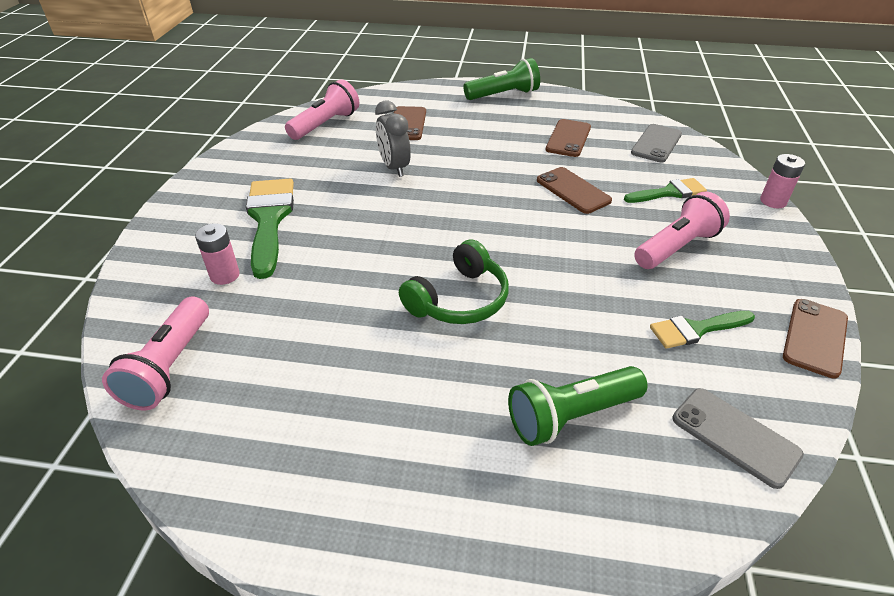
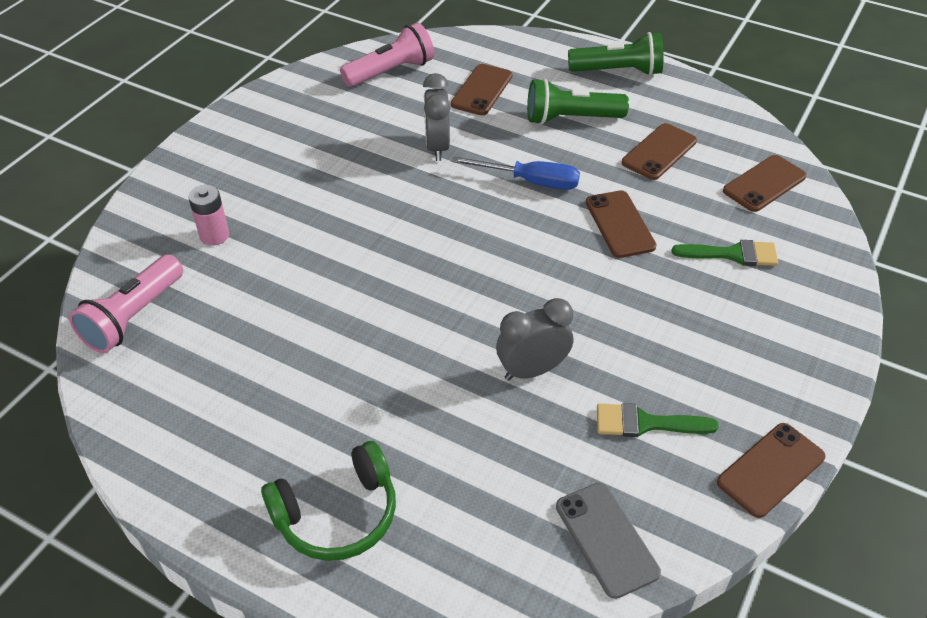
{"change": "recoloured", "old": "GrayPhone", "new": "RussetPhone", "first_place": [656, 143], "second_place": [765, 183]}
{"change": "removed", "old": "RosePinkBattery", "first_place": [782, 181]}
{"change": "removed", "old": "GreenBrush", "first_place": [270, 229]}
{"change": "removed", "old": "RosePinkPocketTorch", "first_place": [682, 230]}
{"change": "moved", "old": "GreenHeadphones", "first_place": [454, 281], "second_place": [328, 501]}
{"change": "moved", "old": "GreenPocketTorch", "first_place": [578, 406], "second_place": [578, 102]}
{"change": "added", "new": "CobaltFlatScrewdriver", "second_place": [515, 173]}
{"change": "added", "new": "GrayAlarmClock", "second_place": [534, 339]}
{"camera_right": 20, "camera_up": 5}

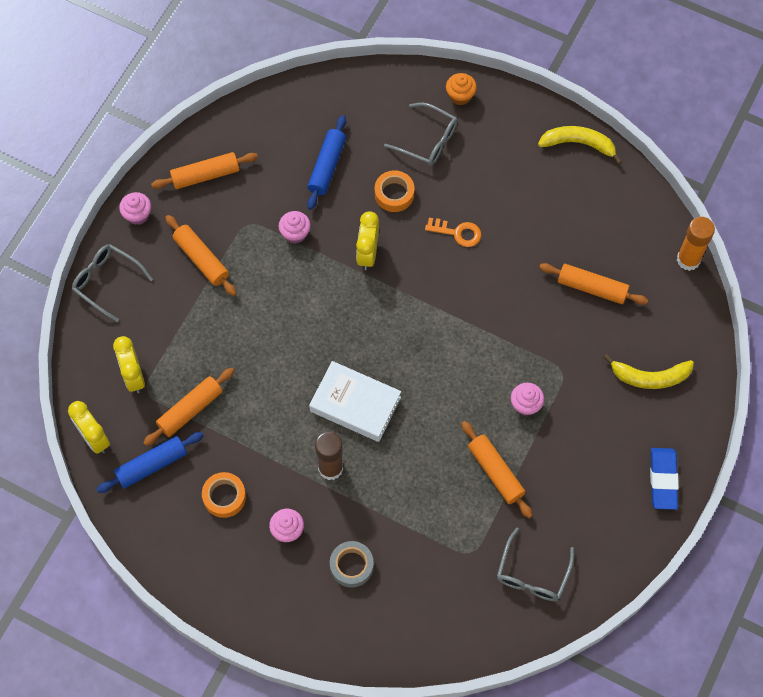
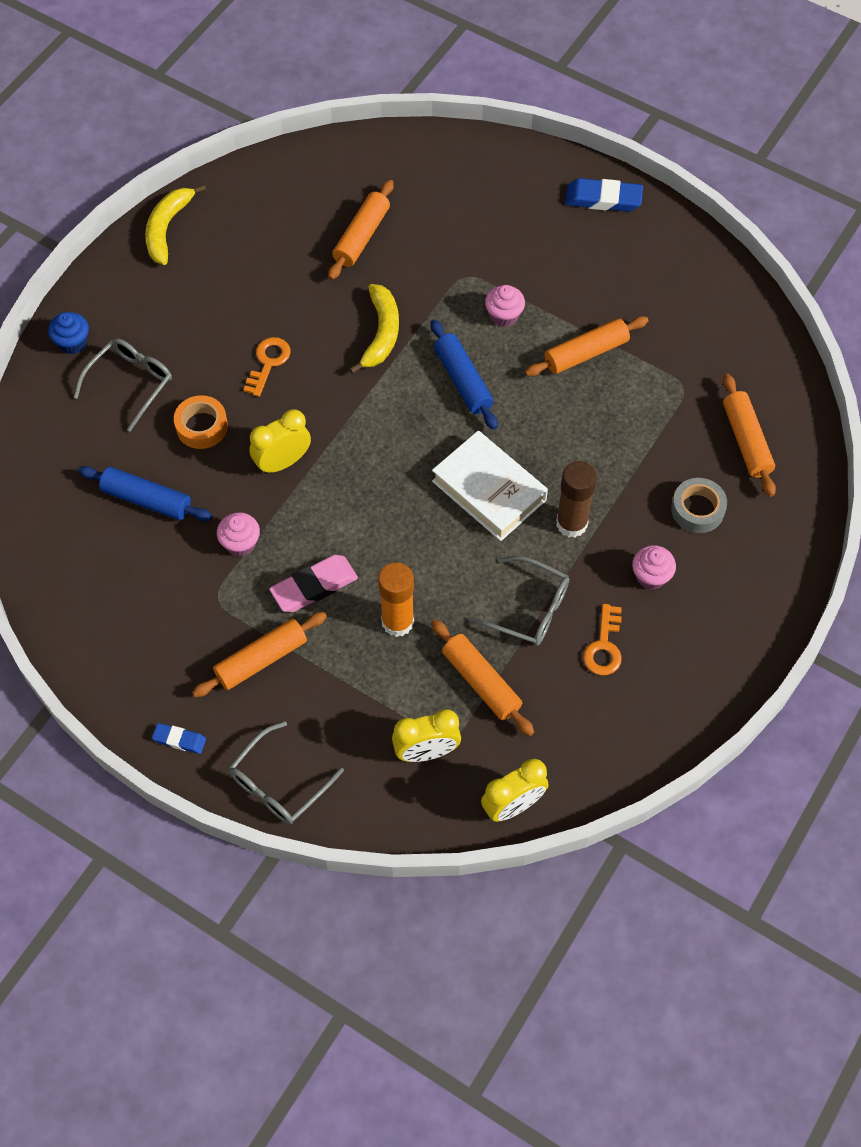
{"change": "recoloured", "old": "OrangeFairyCake", "new": "CobaltFairyCake", "first_place": [461, 89], "second_place": [68, 333]}
{"change": "moved", "old": "OrangeDoughRoller", "first_place": [204, 170], "second_place": [749, 435]}
{"change": "replaced", "old": "RosePinkFairyCake", "new": "CobaltGumEraser", "first_place": [135, 208], "second_place": [179, 738]}
{"change": "turned", "old": "GoldenAlarmClock", "first_place": [367, 240], "second_place": [280, 441], "degrees": 135}
{"change": "moved", "old": "OrangeStickOfGlue", "first_place": [696, 244], "second_place": [396, 599]}
{"change": "moved", "old": "GoldenBananaFruit", "first_place": [648, 371], "second_place": [374, 329]}
{"change": "turned", "old": "WhiteHardback", "first_place": [355, 401], "second_place": [490, 486], "degrees": -75}
{"change": "moved", "old": "CobaltDoughRoller", "first_place": [150, 462], "second_place": [464, 374]}
{"change": "replaced", "old": "OrangeRollOfTape", "new": "OrangeDoorKey", "first_place": [224, 495], "second_place": [602, 639]}
{"change": "moved", "old": "GrayEyeglasses", "first_place": [535, 564], "second_place": [519, 601]}
{"change": "added", "new": "RosePinkGumEraser", "second_place": [313, 583]}
{"camera_right": -85, "camera_up": -5}

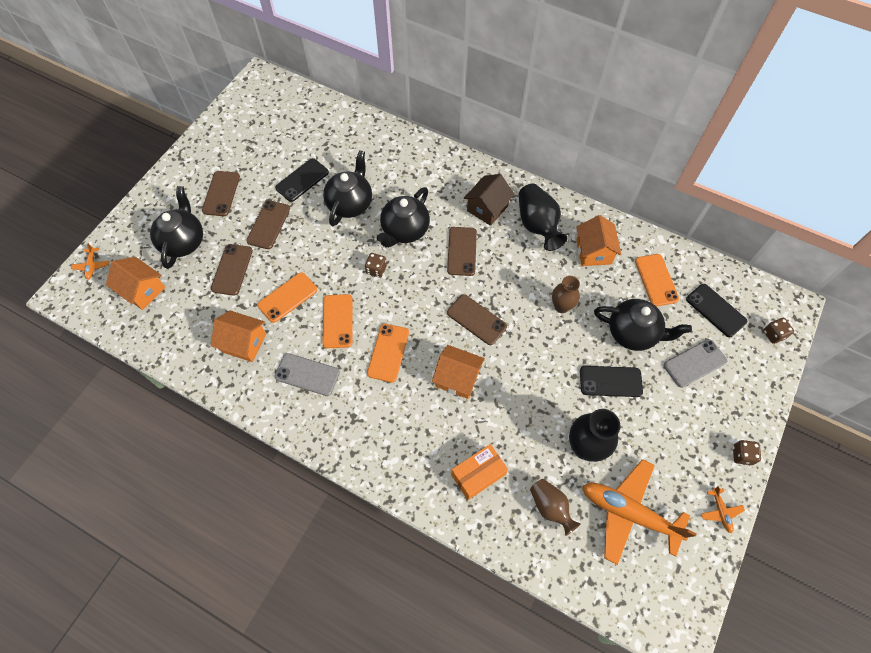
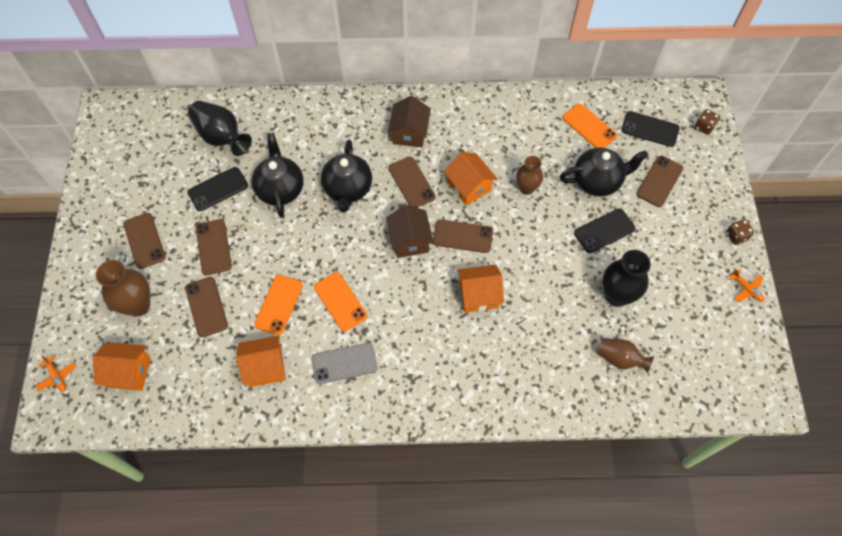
{"change": "turned", "old": "JetBlackPhone", "first_place": [302, 180], "second_place": [217, 189], "degrees": 45}
{"change": "moved", "old": "JetBlackFlowerVase", "first_place": [542, 217], "second_place": [220, 128]}
{"change": "replaced", "old": "JetBlackChinaTeapot", "new": "RussetFlowerVase", "first_place": [176, 227], "second_place": [123, 288]}
{"change": "moved", "old": "OrangeToyHouse", "first_place": [599, 240], "second_place": [470, 178]}
{"change": "removed", "old": "RussetDie", "first_place": [376, 265]}
{"change": "removed", "old": "OrangePhone", "first_place": [388, 353]}
{"change": "recoloured", "old": "GrayPhone", "new": "RussetPhone", "first_place": [695, 363], "second_place": [659, 181]}
{"change": "removed", "old": "OrangeParcel", "first_place": [479, 472]}
{"change": "removed", "old": "OrangeAeroplane", "first_place": [640, 512]}
{"change": "added", "new": "RussetToyHouse", "second_place": [410, 231]}
{"camera_right": -30, "camera_up": 0}

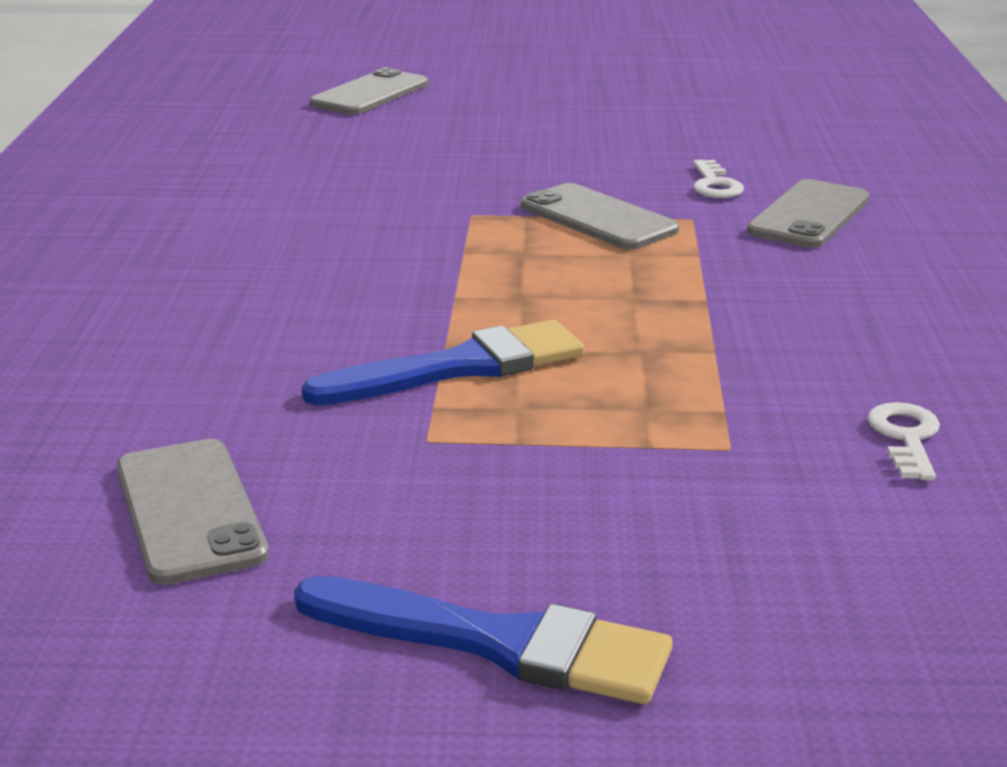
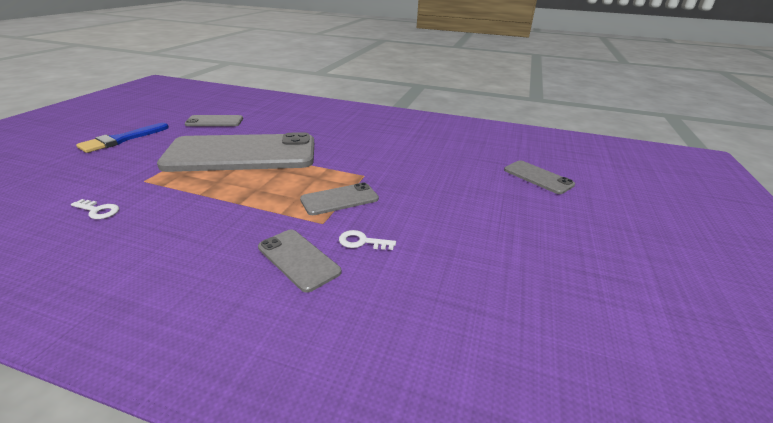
{"change": "replaced", "old": "CobaltBrush", "new": "GrayPhone", "first_place": [443, 363], "second_place": [235, 152]}
{"camera_right": 105, "camera_up": 5}

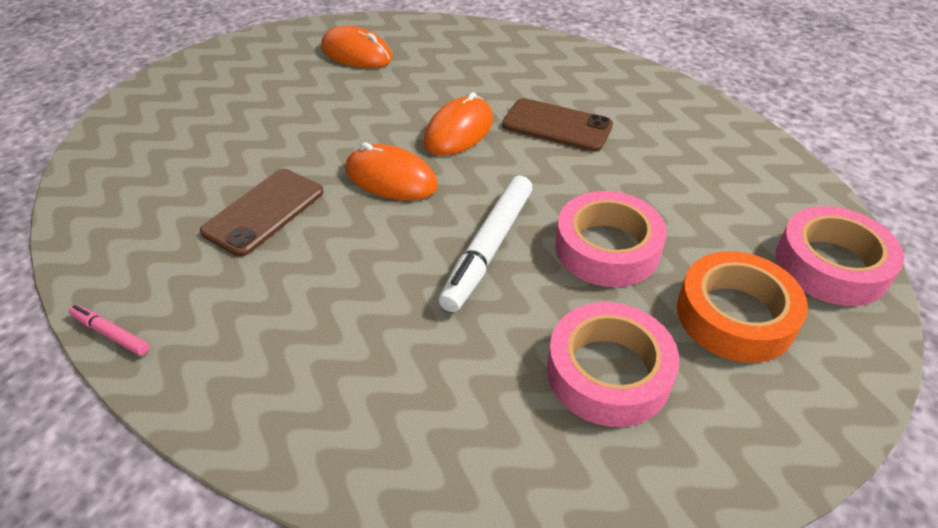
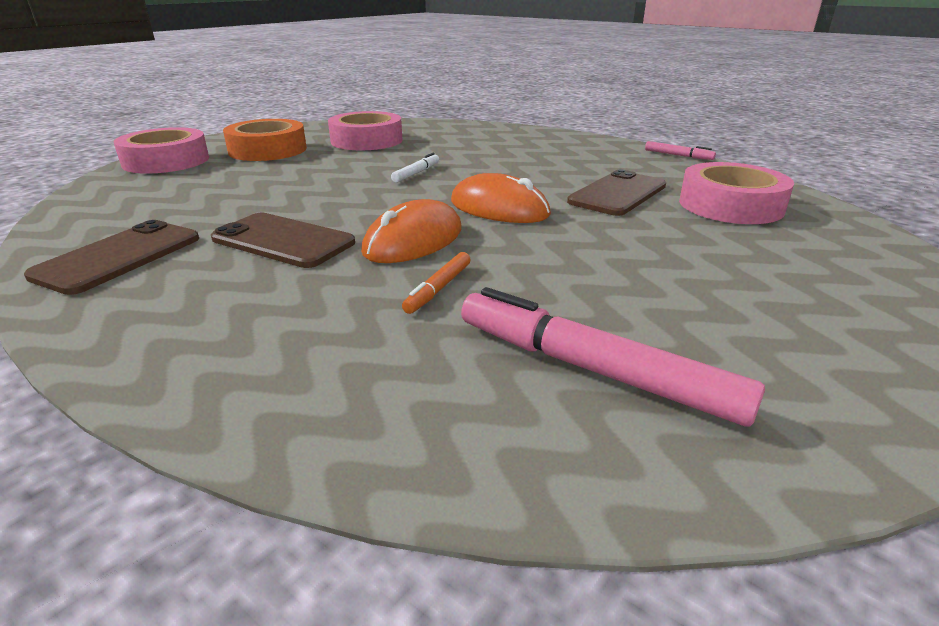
{"change": "replaced", "old": "OrangeMouse", "new": "RosePinkFeltPen", "first_place": [356, 47], "second_place": [613, 356]}
{"change": "resized", "old": "WhiteFeltPen", "first_place": [485, 243], "second_place": [415, 168], "factor": 0.49}
{"change": "moved", "old": "RosePinkRollOfTape", "first_place": [611, 239], "second_place": [736, 193]}
{"change": "added", "new": "RussetPhone", "second_place": [111, 257]}
{"change": "added", "new": "OrangeFeltPen", "second_place": [436, 283]}
{"camera_right": -175, "camera_up": -15}

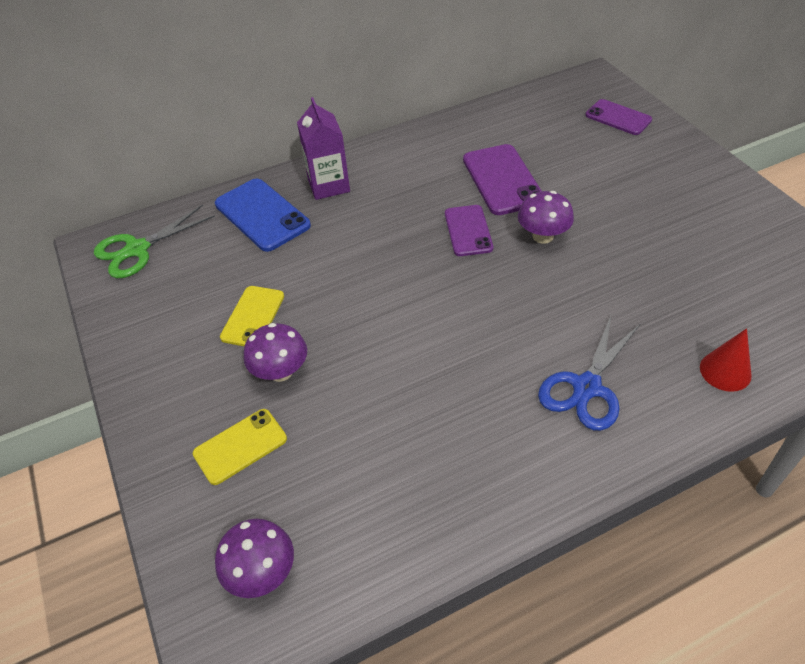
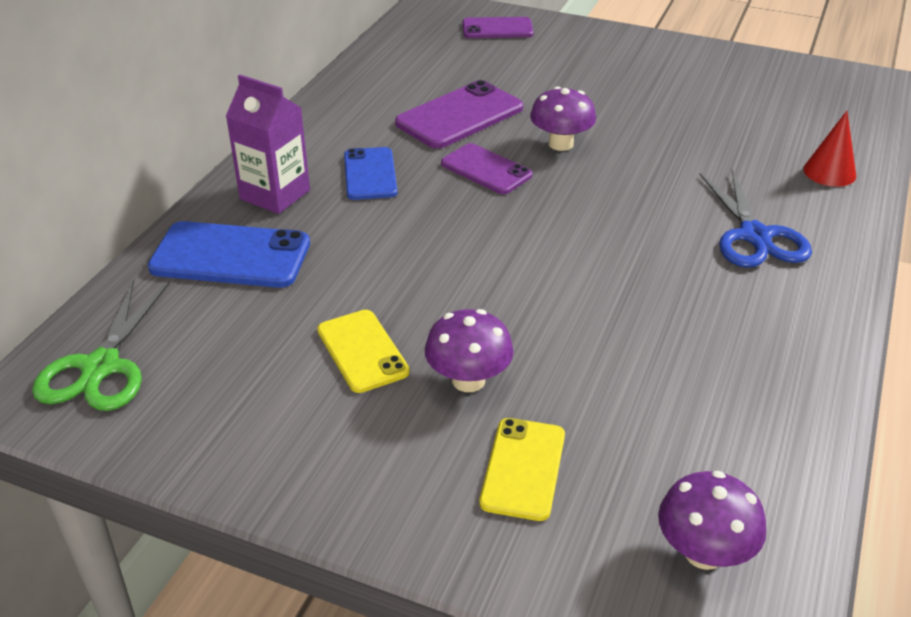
{"change": "turned", "old": "PurplePhone", "first_place": [502, 179], "second_place": [459, 114], "degrees": -75}
{"change": "added", "new": "CobaltPhone", "second_place": [370, 173]}
{"camera_right": -45, "camera_up": -10}

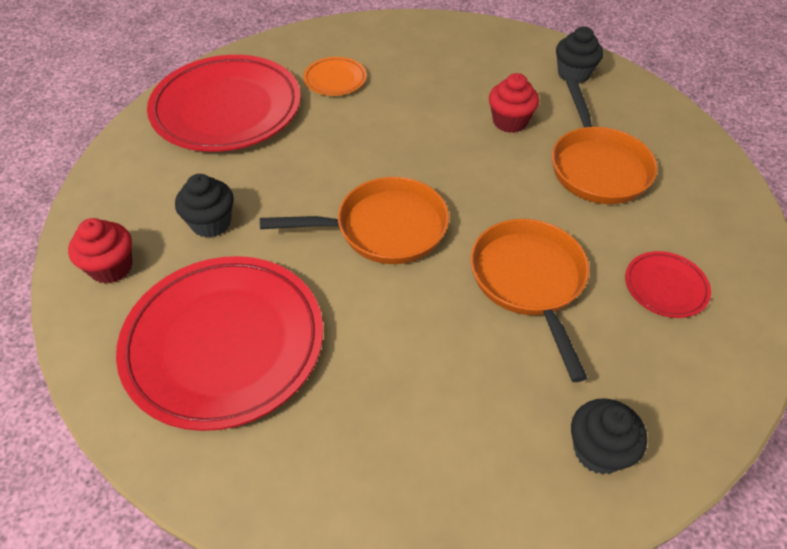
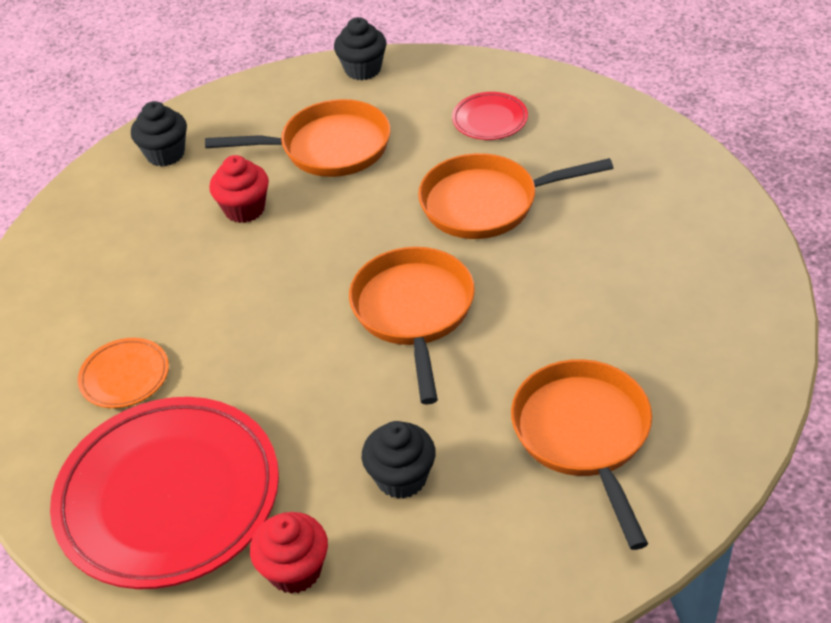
{"change": "moved", "old": "ScarletFairyCake", "first_place": [100, 251], "second_place": [289, 553]}
{"change": "replaced", "old": "ScarletDinnerPlate", "new": "OrangeSkillet", "first_place": [219, 343], "second_place": [581, 454]}
{"change": "moved", "old": "JetBlackFairyCake", "first_place": [609, 436], "second_place": [360, 48]}
{"camera_right": -85, "camera_up": -5}

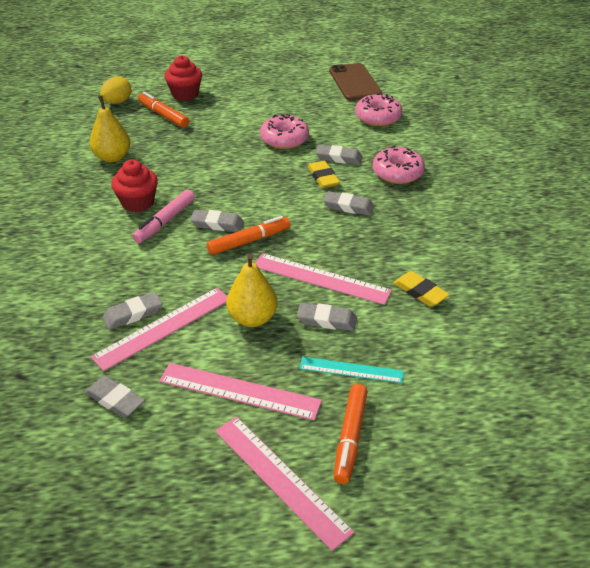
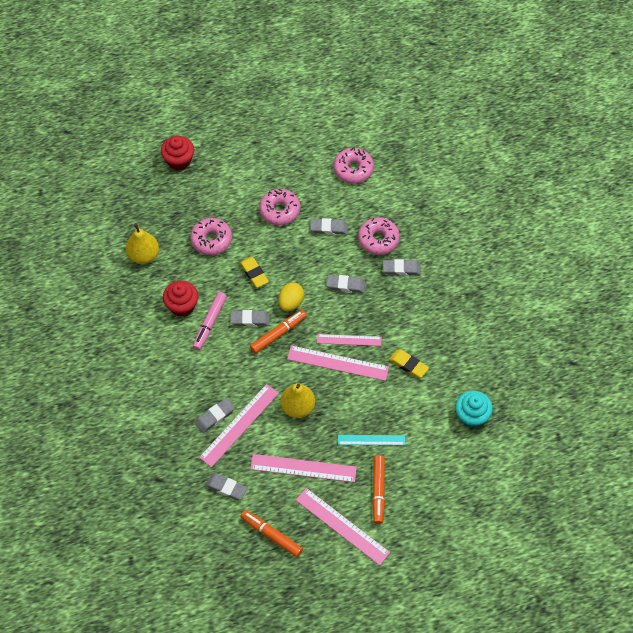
{"change": "removed", "old": "RussetPhone", "first_place": [355, 82]}
{"change": "moved", "old": "GoldenEggShape", "first_place": [115, 90], "second_place": [291, 297]}
{"change": "moved", "old": "OrangeFeltPen", "first_place": [163, 110], "second_place": [271, 533]}
{"change": "moved", "old": "GoldenGumEraser", "first_place": [324, 174], "second_place": [254, 272]}
{"change": "moved", "old": "GrayGumEraser", "first_place": [327, 317], "second_place": [402, 267]}
{"change": "added", "new": "RosePinkGlazedDonut", "second_place": [211, 236]}
{"change": "added", "new": "RosePinkRuler", "second_place": [349, 340]}
{"change": "added", "new": "TurquoiseFairyCake", "second_place": [474, 409]}
{"camera_right": -10, "camera_up": 20}

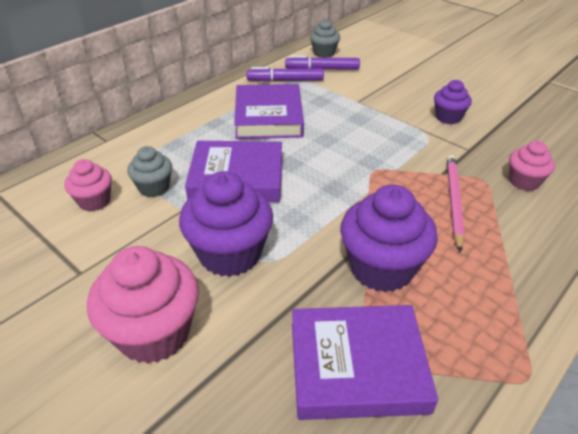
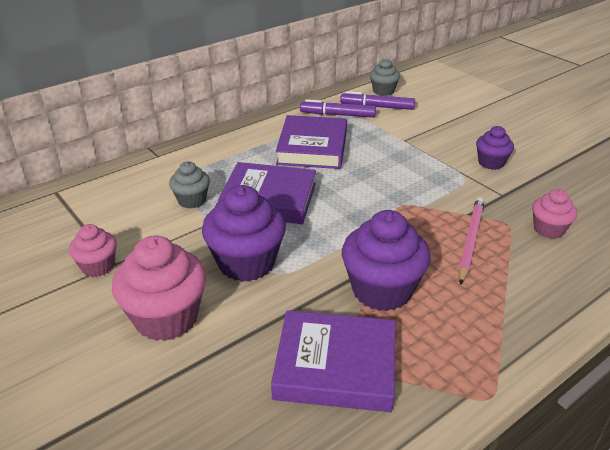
{"change": "moved", "old": "RosePinkFairyCake", "first_place": [88, 185], "second_place": [93, 250]}
{"camera_right": 10, "camera_up": -5}

